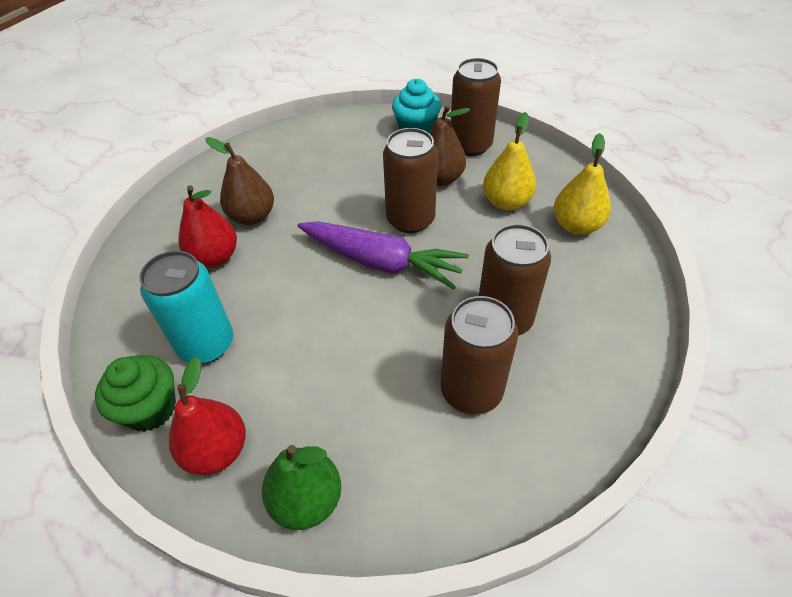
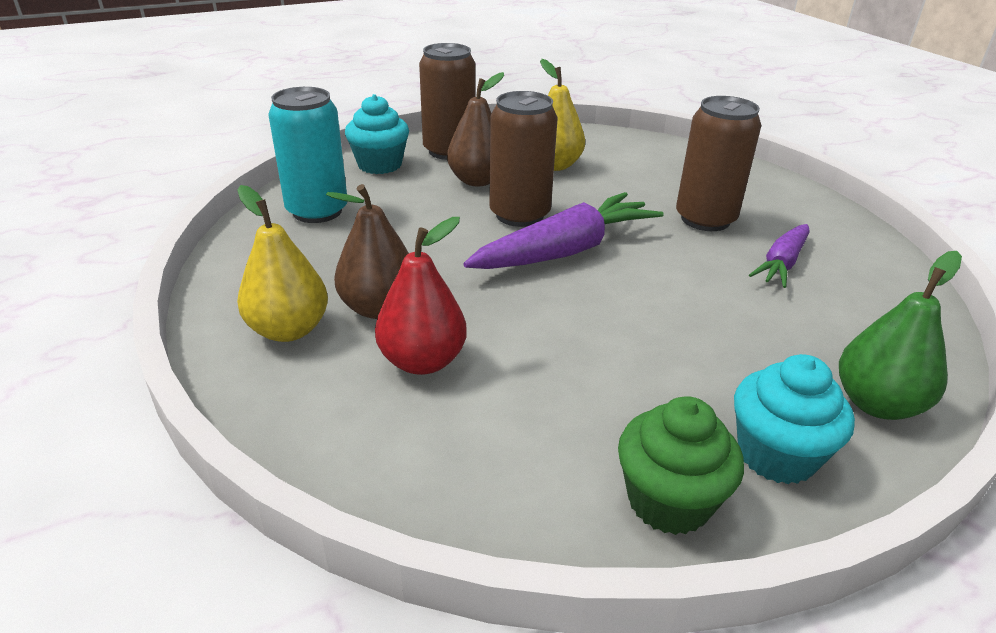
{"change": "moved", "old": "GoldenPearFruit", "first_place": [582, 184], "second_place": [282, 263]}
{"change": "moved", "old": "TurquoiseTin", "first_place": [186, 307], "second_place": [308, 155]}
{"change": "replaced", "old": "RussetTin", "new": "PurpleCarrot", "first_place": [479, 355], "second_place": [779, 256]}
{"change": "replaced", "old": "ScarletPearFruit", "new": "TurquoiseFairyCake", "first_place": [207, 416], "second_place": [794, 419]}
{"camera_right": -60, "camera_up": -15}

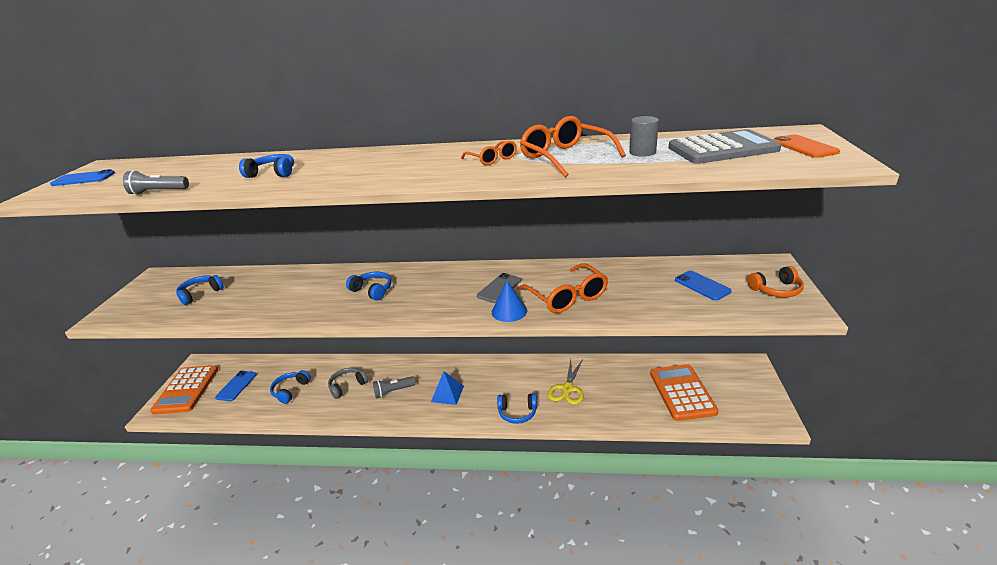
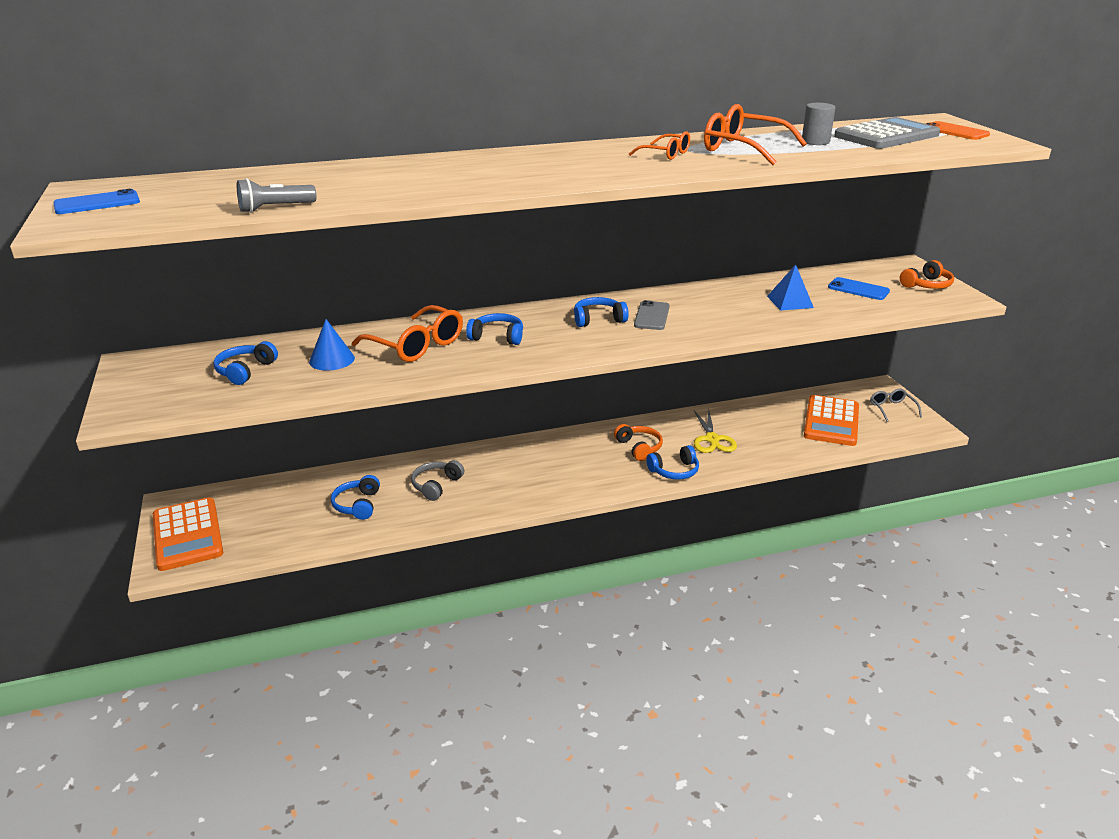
{"change": "moved", "old": "CobaltHeadphones", "first_place": [266, 166], "second_place": [601, 312]}
{"change": "moved", "old": "OrangeEyeglasses", "first_place": [563, 288], "second_place": [407, 333]}
{"change": "moved", "old": "CobaltCone", "first_place": [509, 301], "second_place": [332, 345]}
{"change": "turned", "old": "OrangeCalculator", "first_place": [684, 392], "second_place": [831, 420], "degrees": -135}
{"change": "removed", "old": "CobaltPhone", "first_place": [236, 386]}
{"change": "moved", "old": "CobaltPyramid", "first_place": [447, 388], "second_place": [790, 287]}
{"change": "removed", "old": "GrayPocketTorch", "first_place": [394, 387]}
{"change": "added", "new": "GrayEyeglasses", "second_place": [896, 405]}
{"change": "added", "new": "OrangeHeadphones", "second_place": [638, 442]}
{"camera_right": -25, "camera_up": 0}

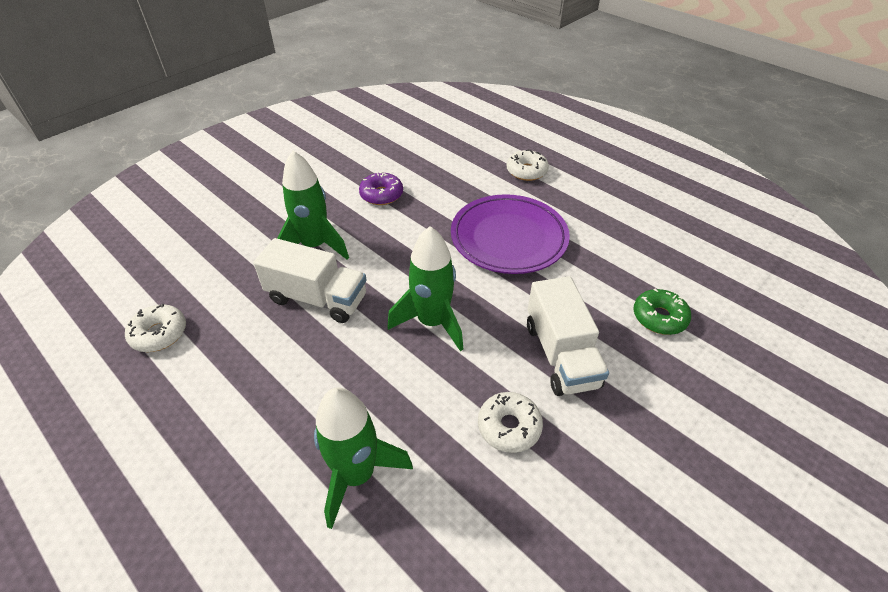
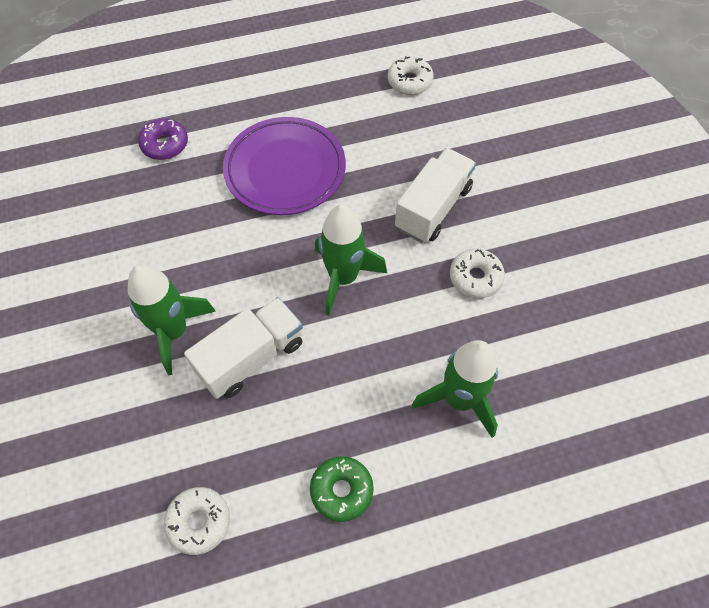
{"change": "moved", "old": "WhiteGlazedDonut", "first_place": [527, 165], "second_place": [411, 76]}
{"change": "moved", "old": "PurpleGlazedDonut", "first_place": [381, 188], "second_place": [163, 139]}
{"change": "turned", "old": "WhiteTruck", "first_place": [568, 336], "second_place": [435, 195], "degrees": -75}
{"change": "moved", "old": "GreenGlazedDonut", "first_place": [662, 312], "second_place": [342, 489]}
{"camera_right": -60, "camera_up": 15}

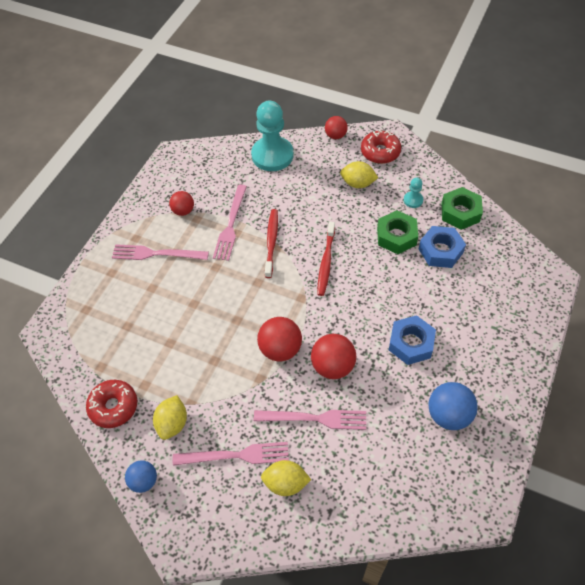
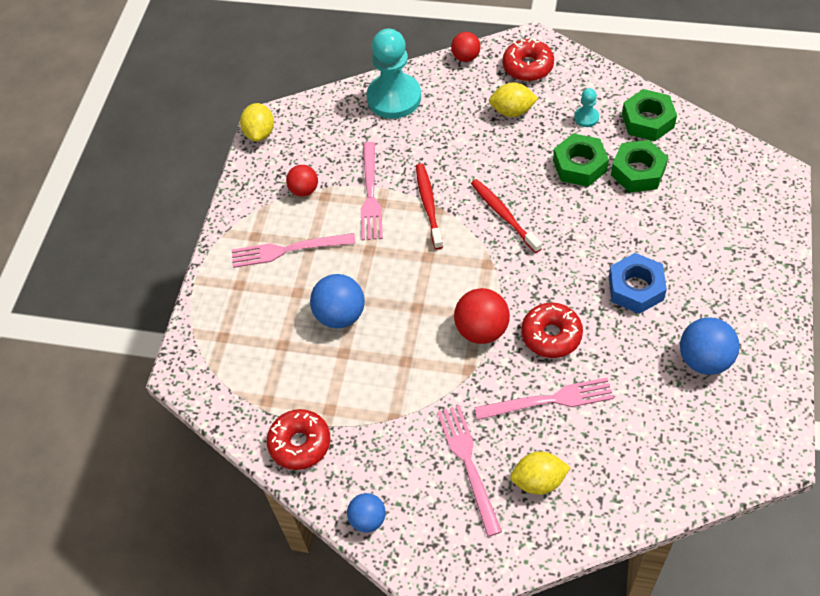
{"change": "turned", "old": "ScarletToothBrush", "first_place": [326, 259], "second_place": [506, 216], "degrees": 150}
{"change": "recoloured", "old": "CobaltNut", "new": "GreenNut", "first_place": [442, 247], "second_place": [639, 166]}
{"change": "replaced", "old": "ScarletSphere", "new": "ScarletGlazedDonut", "first_place": [333, 356], "second_place": [552, 330]}
{"change": "moved", "old": "GoldenCitrusFruit", "first_place": [170, 417], "second_place": [257, 122]}
{"change": "turned", "old": "RosePinkTableFork", "first_place": [231, 454], "second_place": [469, 471], "degrees": -90}
{"change": "added", "new": "CobaltSphere", "second_place": [337, 301]}
{"camera_right": -10, "camera_up": 0}

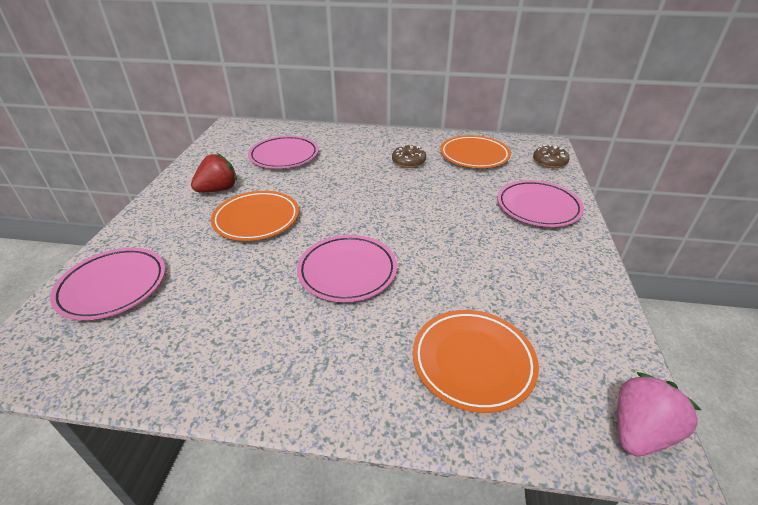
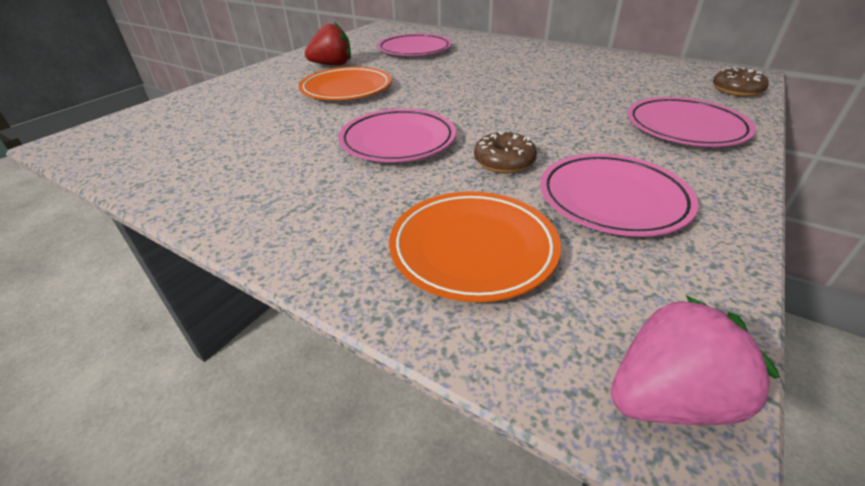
{"change": "removed", "old": "OrangeDinnerPlate", "first_place": [475, 151]}
{"change": "moved", "old": "RussetGlazedDonut", "first_place": [409, 156], "second_place": [505, 152]}
{"change": "moved", "old": "RosePinkDinnerPlate", "first_place": [107, 284], "second_place": [619, 195]}
{"camera_right": 25, "camera_up": 0}

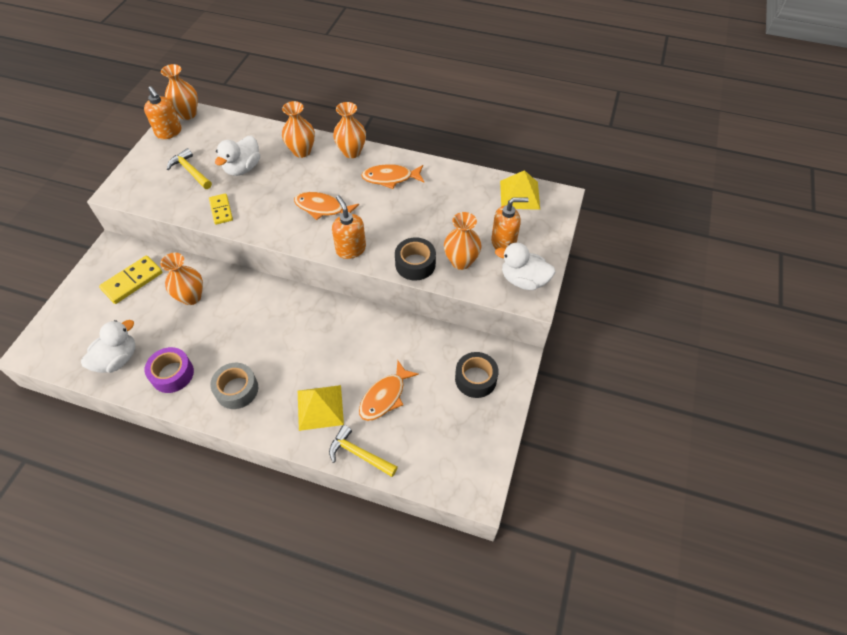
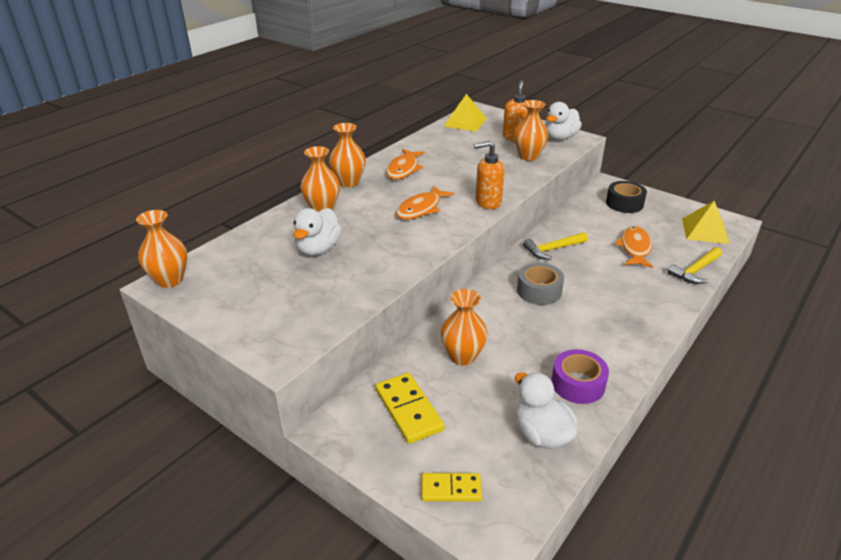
{"change": "removed", "old": "OrangePumpBottle", "first_place": [162, 112]}
{"change": "turned", "old": "WhiteRubberDuck", "first_place": [237, 156], "second_place": [317, 232], "degrees": 60}
{"change": "moved", "old": "GoldenCarpenter'sHammer", "first_place": [189, 168], "second_place": [555, 246]}
{"change": "moved", "old": "GoldenDominoTile", "first_place": [221, 209], "second_place": [452, 487]}
{"change": "removed", "old": "JetBlackRollOfTape", "first_place": [415, 259]}
{"change": "turned", "old": "OrangeToyFish", "first_place": [389, 391], "second_place": [634, 247], "degrees": -135}
{"change": "moved", "old": "GrayRollOfTape", "first_place": [234, 386], "second_place": [540, 284]}
{"change": "moved", "old": "GoldenPyramid", "first_place": [321, 408], "second_place": [706, 222]}
{"camera_right": -70, "camera_up": -20}

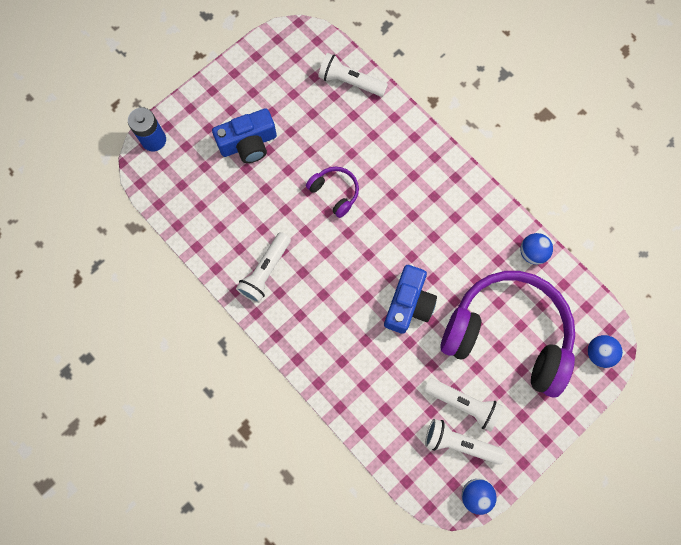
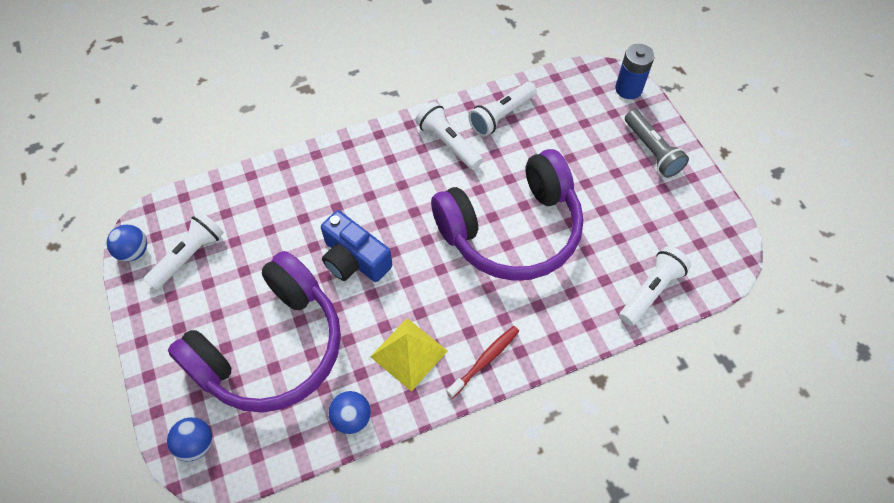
{"change": "removed", "old": "CobaltPhotoCamera", "first_place": [244, 135]}
{"change": "resized", "old": "PurpleHeadphones", "first_place": [332, 192], "second_place": [507, 215], "factor": 2.38}
{"change": "moved", "old": "WhitePocketTorch", "first_place": [463, 405], "second_place": [502, 109]}
{"change": "added", "new": "GrayPocketTorch", "second_place": [657, 143]}
{"change": "added", "new": "GoldenPyramid", "second_place": [409, 354]}
{"change": "added", "new": "ScarletToothBrush", "second_place": [483, 362]}
{"camera_right": 110, "camera_up": -15}

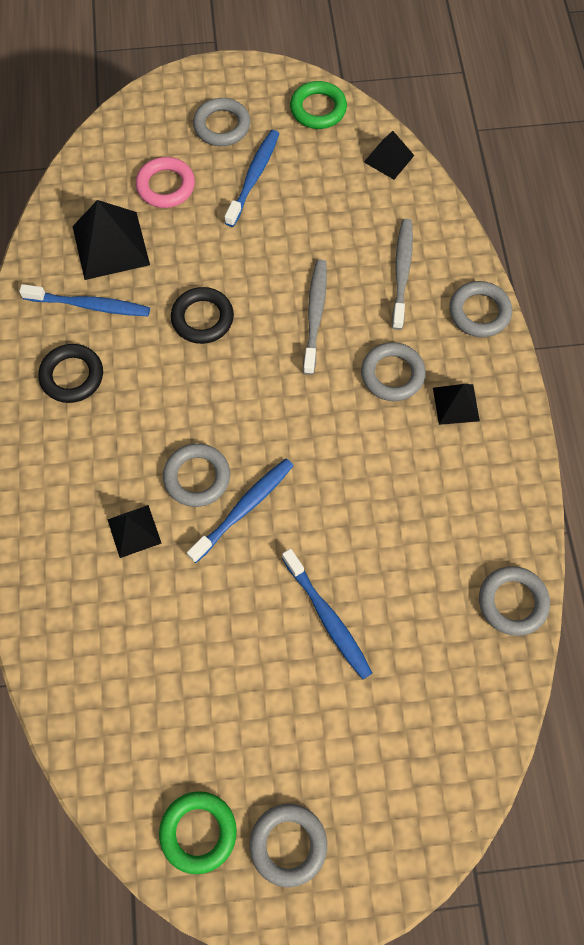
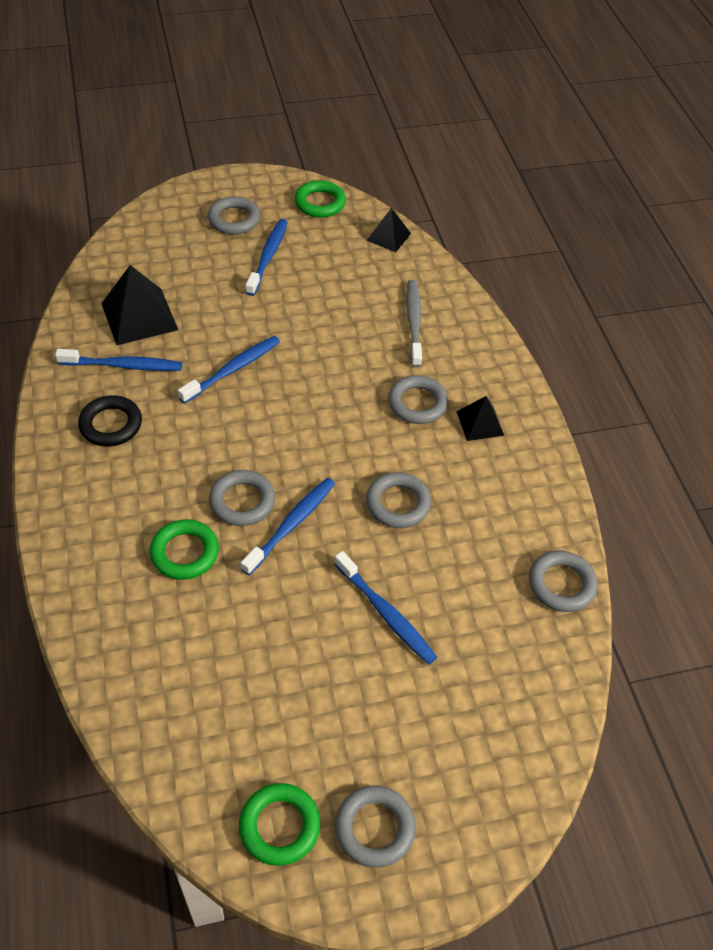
{"change": "removed", "old": "RosePinkRing", "first_place": [165, 182]}
{"change": "removed", "old": "GrayToothBrush", "first_place": [315, 317]}
{"change": "moved", "old": "GrayRing", "first_place": [480, 309], "second_place": [398, 500]}
{"change": "replaced", "old": "JetBlackRing", "new": "CobaltToothBrush", "first_place": [202, 315], "second_place": [229, 370]}
{"change": "replaced", "old": "JetBlackPyramid", "new": "GreenRing", "first_place": [134, 531], "second_place": [184, 549]}
{"camera_right": -10, "camera_up": -15}

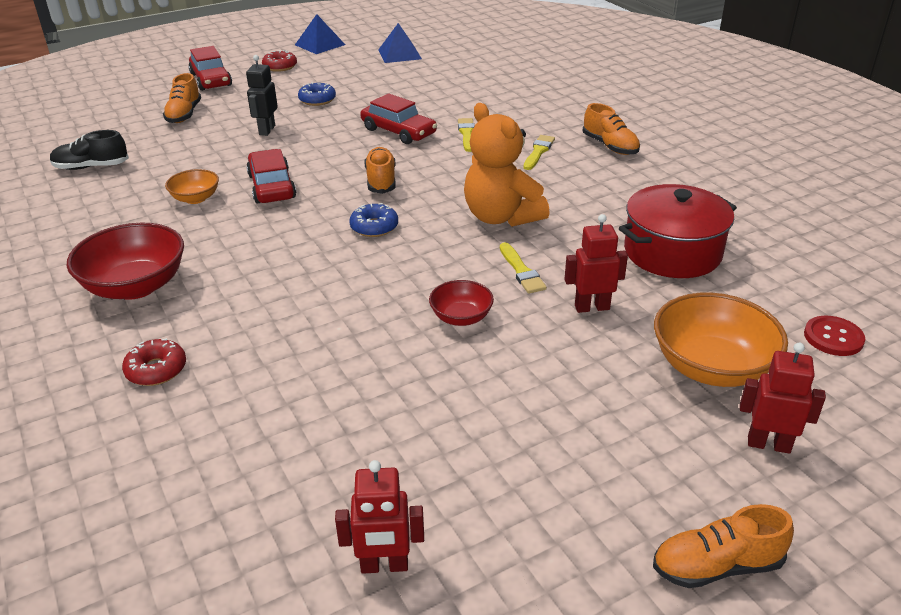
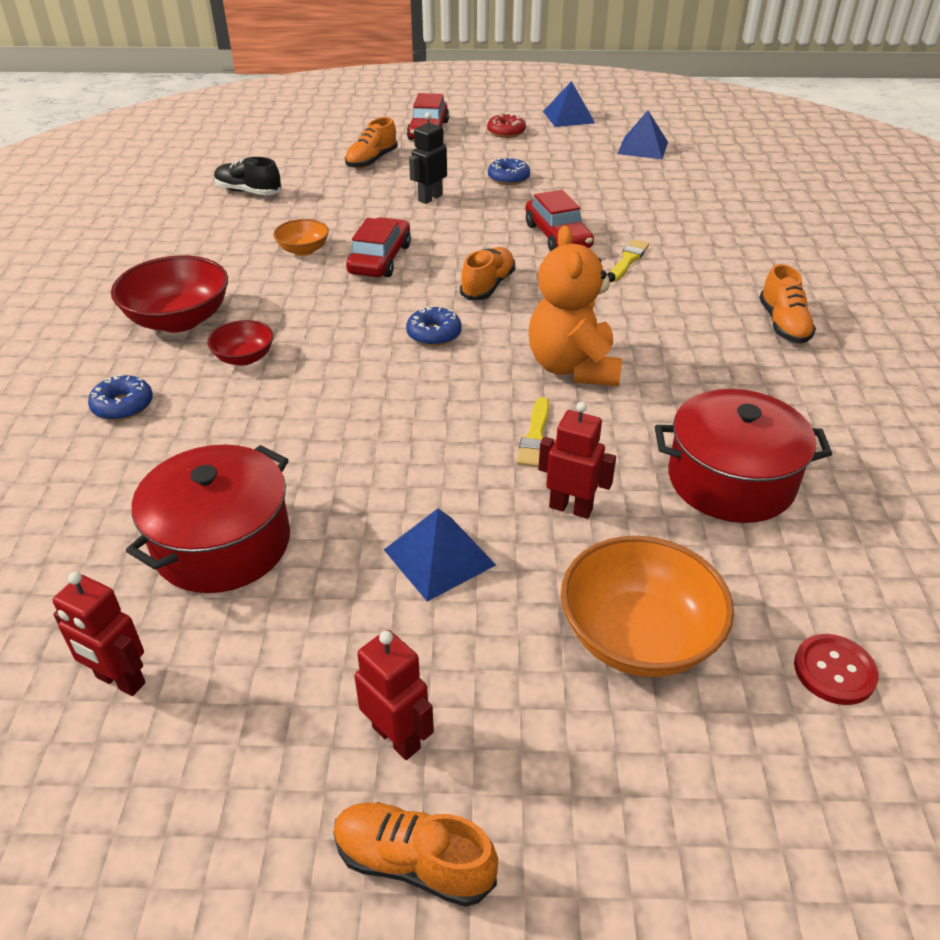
{"change": "removed", "old": "GoldenBrush", "first_place": [539, 152]}
{"change": "moved", "old": "ScarletServingBowl", "first_place": [461, 303], "second_place": [240, 343]}
{"change": "recoloured", "old": "ScarletGlazedDonut", "new": "CobaltGlazedDonut", "first_place": [154, 362], "second_place": [120, 397]}
{"change": "moved", "old": "ScarletToyRobot", "first_place": [783, 398], "second_place": [394, 695]}
{"change": "added", "new": "ScarletPot", "second_place": [208, 519]}
{"change": "added", "new": "CobaltPyramid", "second_place": [440, 554]}
{"camera_right": 30, "camera_up": 5}

